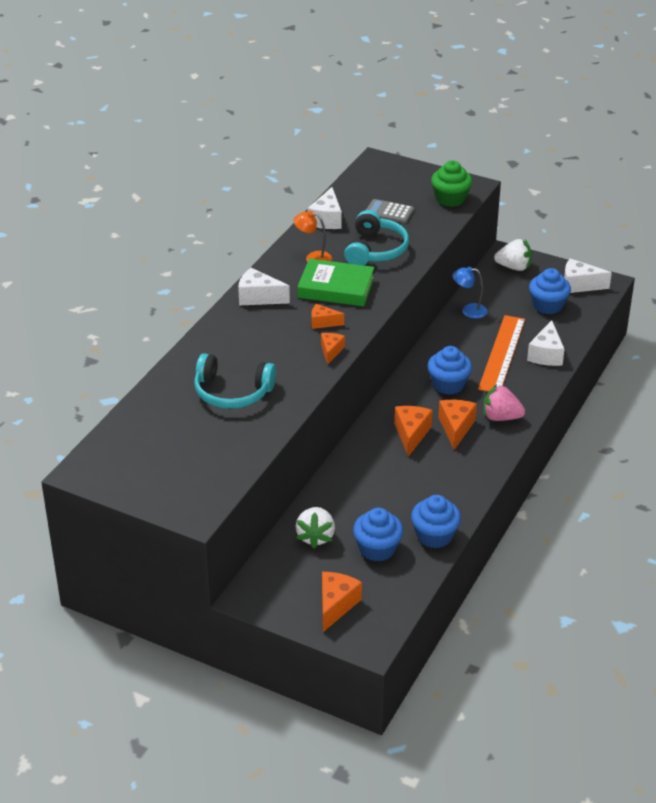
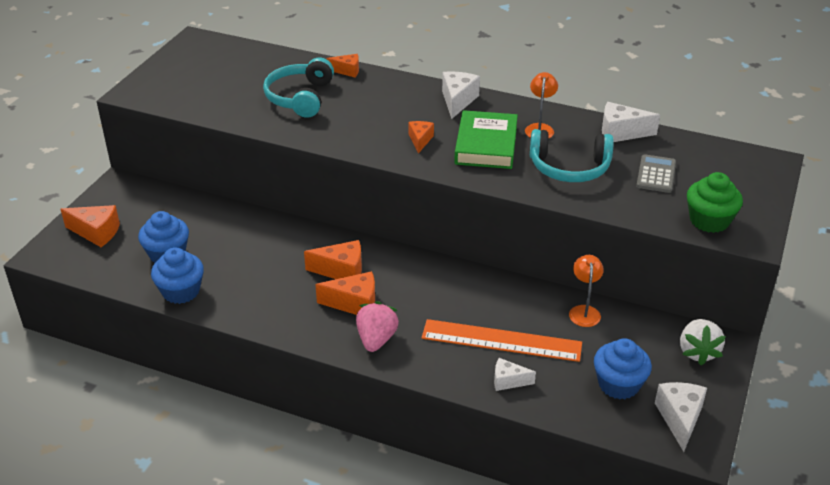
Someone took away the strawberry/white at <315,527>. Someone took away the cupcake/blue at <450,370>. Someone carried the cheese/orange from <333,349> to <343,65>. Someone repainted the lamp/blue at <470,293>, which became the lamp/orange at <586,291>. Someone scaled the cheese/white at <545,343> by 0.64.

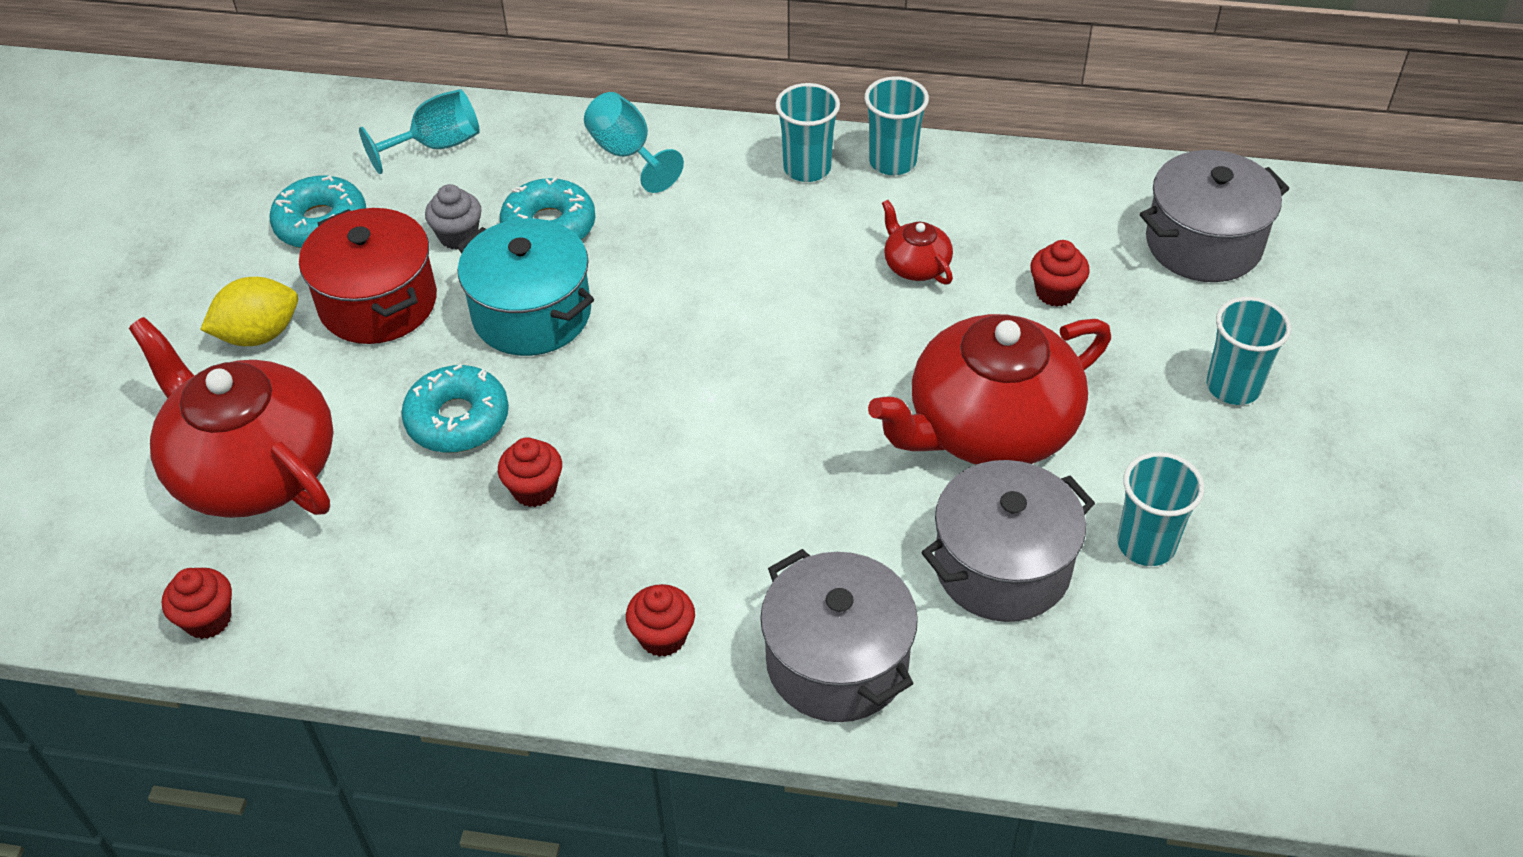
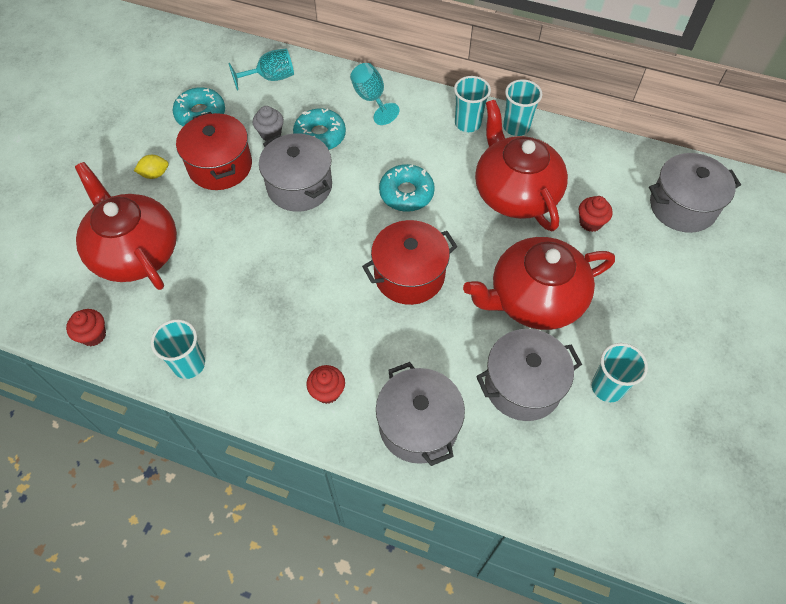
Someone took away the cupcake/red at <530,472>. Someone put down the pot/red at <410,262>. Someone carried the donut/turquoise from <455,408> to <407,188>. Someone carried the cup/turquoise from <1249,351> to <178,349>. Someone repainted the pot/turquoise at <525,287>, which became the pot/grey at <295,172>. Someone scaled the lemon/yellow at <249,311> by 0.64. Someone scaled the teapot/red at <917,242> by 2.31.

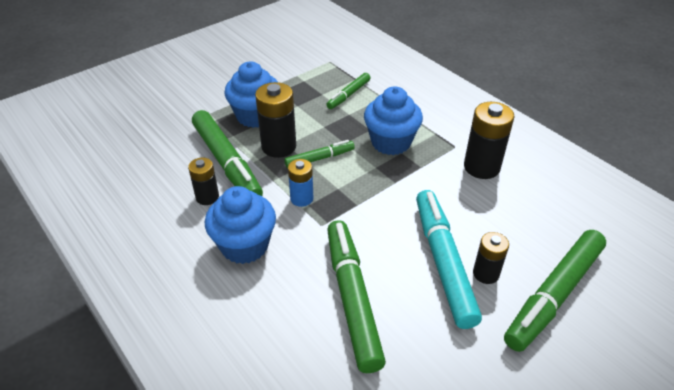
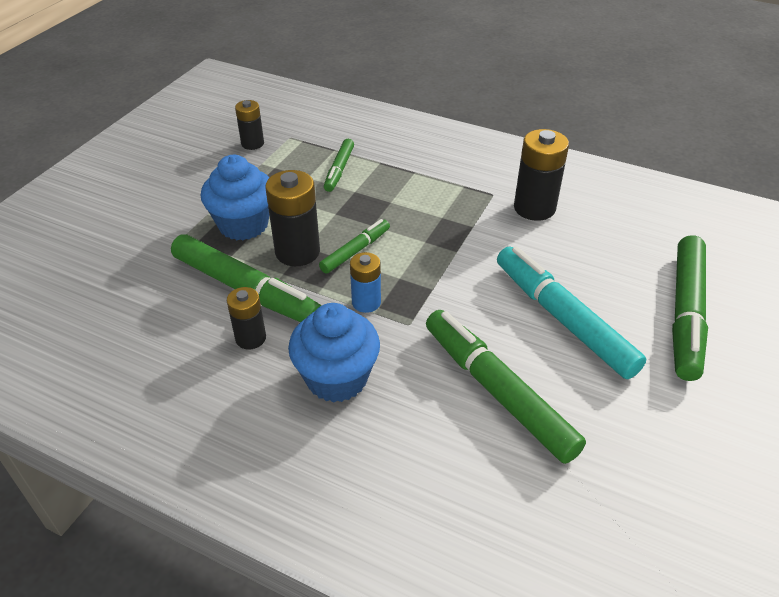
Someone took away the cupcake/blue at <393,120>. Someone carried the battery/black from <491,258> to <249,125>.

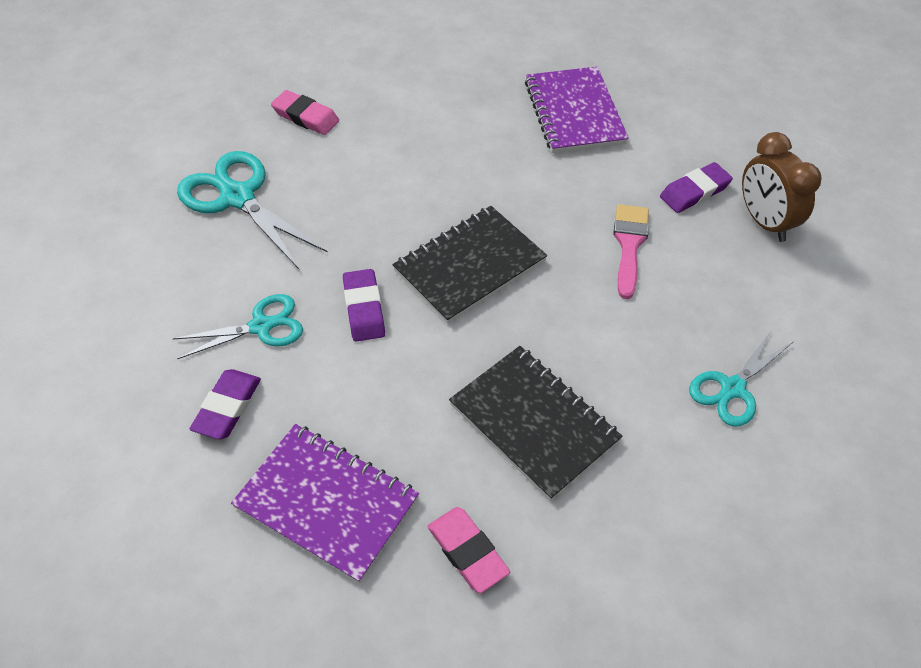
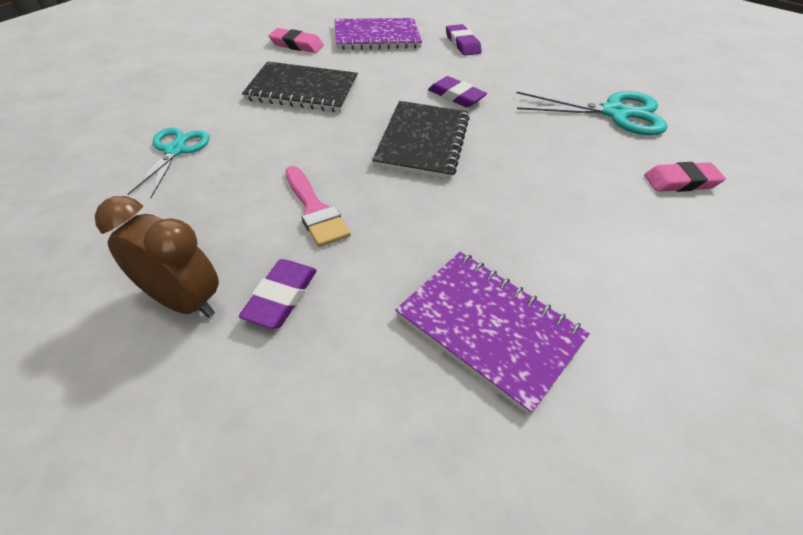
Someone took away the scissors/turquoise at <238,326>.

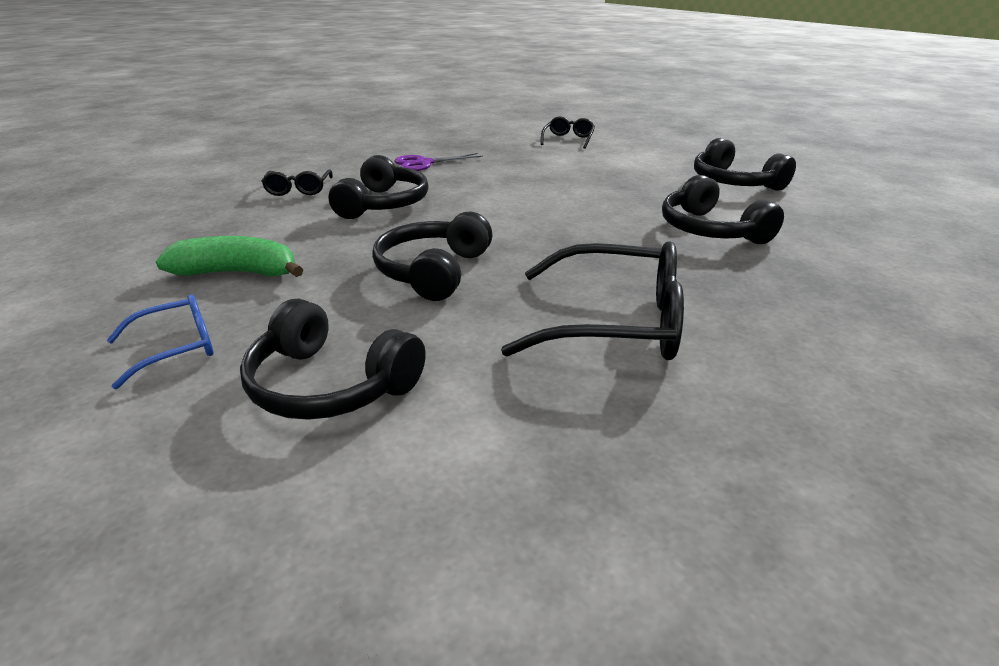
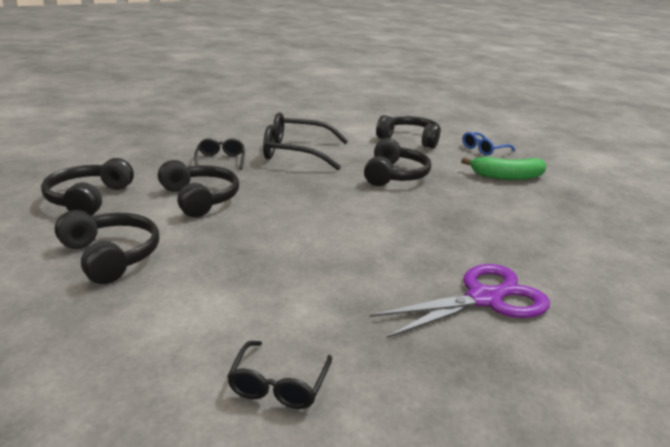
Someone carried the glasses/black from <297,183> to <219,154>. Someone carried the headphones/black from <379,187> to <87,187>. Someone scaled the scissors/purple at <439,162> by 1.56.

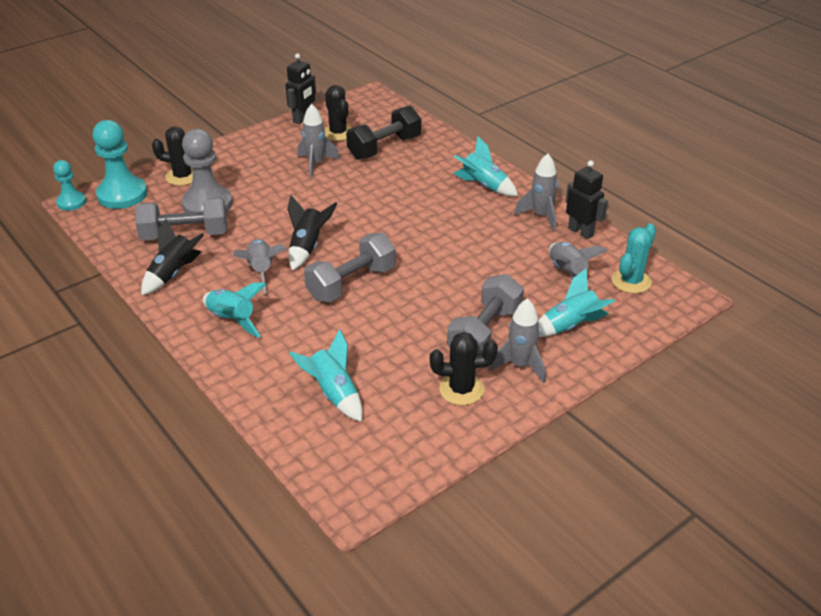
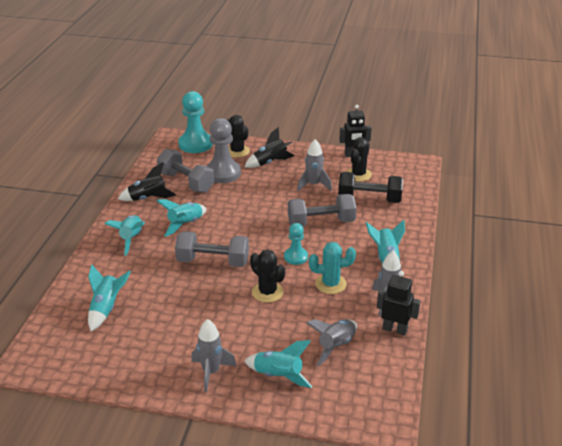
Someone carried the pawn/turquoise from <69,185> to <296,244>. Someone carried the rocket/black from <312,233> to <269,147>. Someone carried the cactus/black from <464,368> to <267,276>. Someone carried the dumbbell/grey from <485,314> to <322,210>. Someone carried the cactus/turquoise from <634,258> to <332,268>. Someone repainted the rocket/grey at <259,266>, which became the rocket/turquoise at <181,218>. Someone rotated the robot/black at <587,199> by 75 degrees counterclockwise.

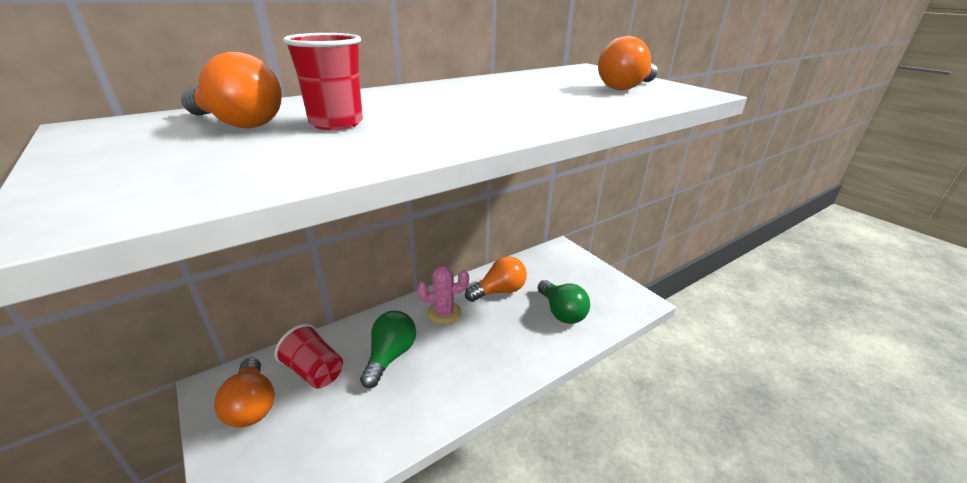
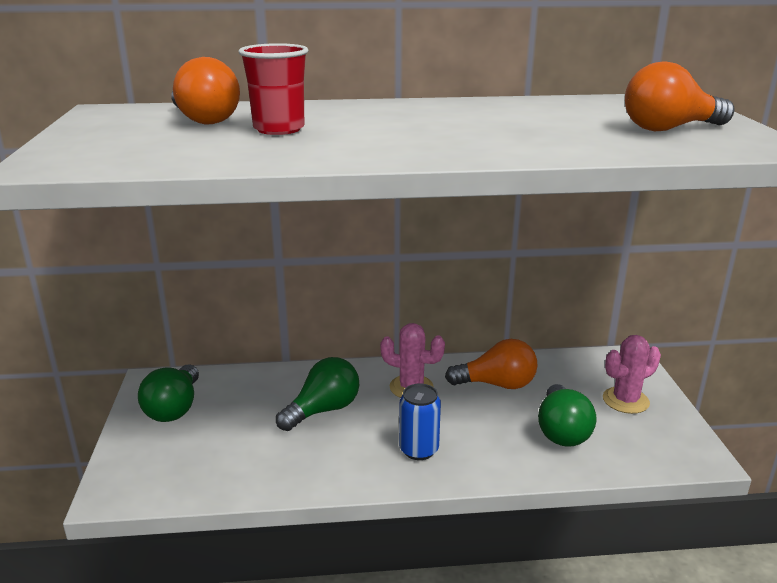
Someone took away the cup/red at <308,356>. Someone put down the can/blue at <420,421>. Someone put down the cactus/pink at <632,374>. Someone repainted the light bulb/orange at <244,393>, which became the light bulb/green at <168,393>.

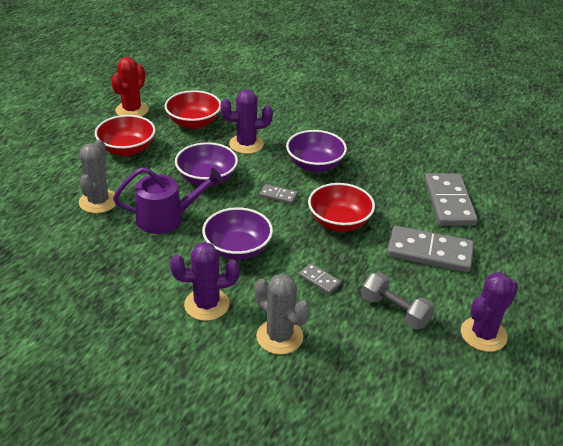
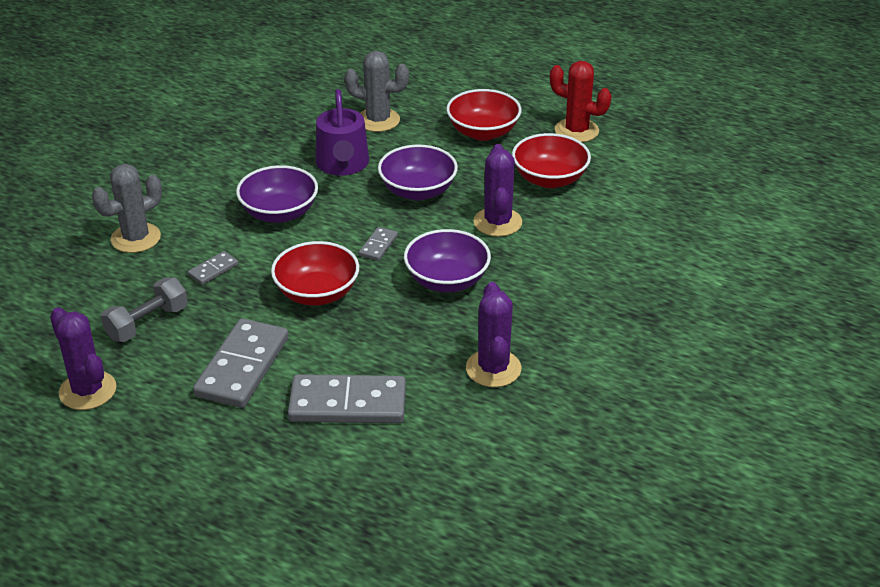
Someone carried the cactus/purple from <205,281> to <493,334>.

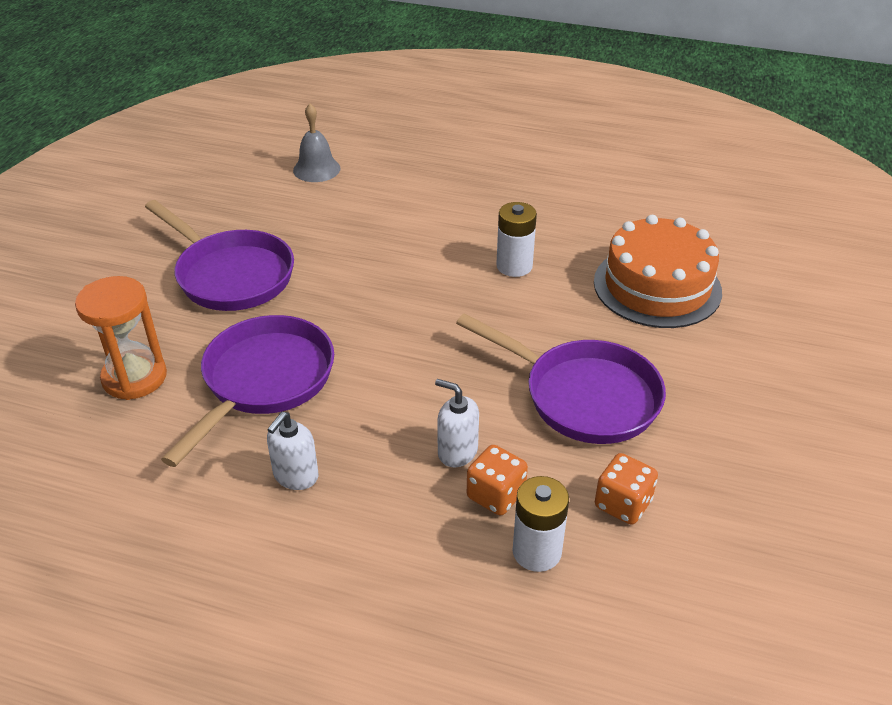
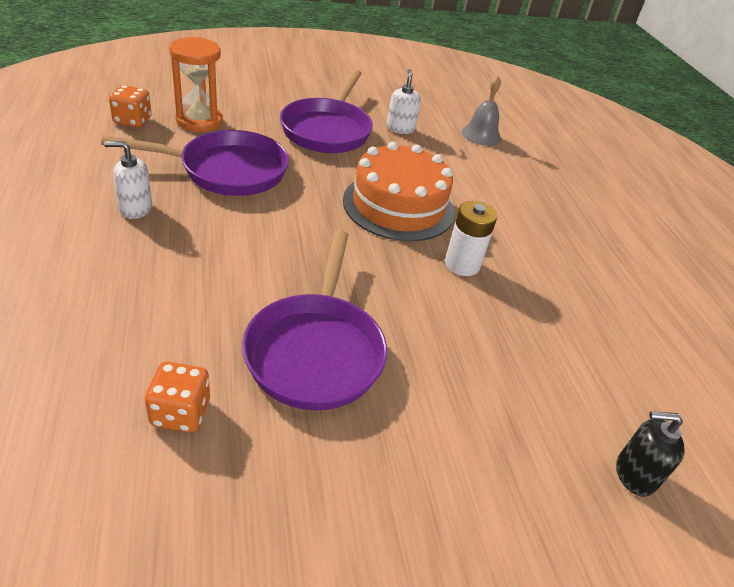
Someone took away the battery/white at <540,524>. Someone put down the soap dispenser/black at <650,453>. Someone carried the soap dispenser/white from <457,423> to <404,101>. Someone carried the dice/orange from <497,480> to <130,106>. Someone carried the cake/orange from <658,271> to <398,191>.

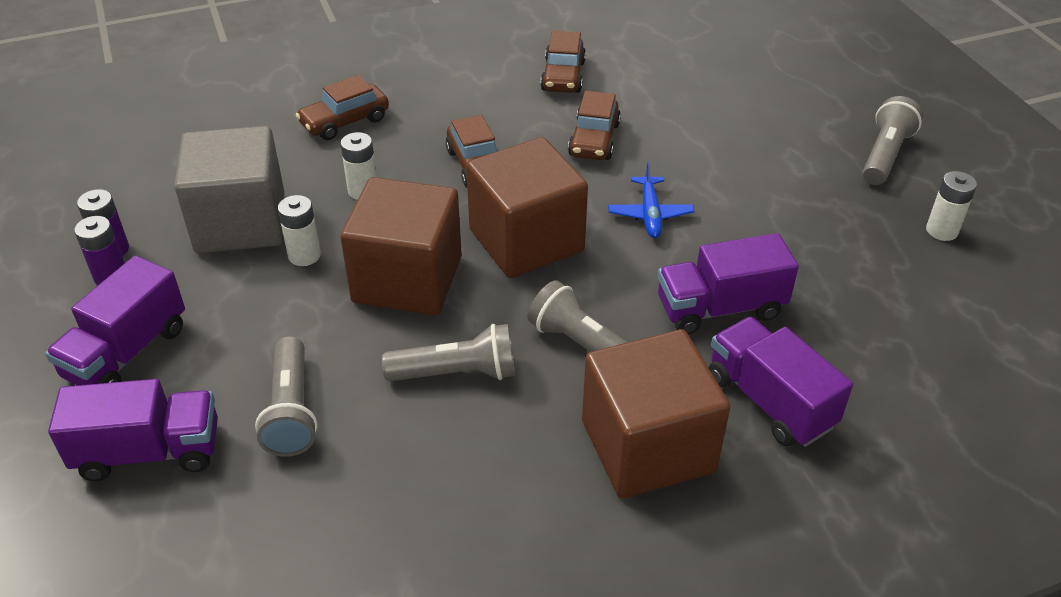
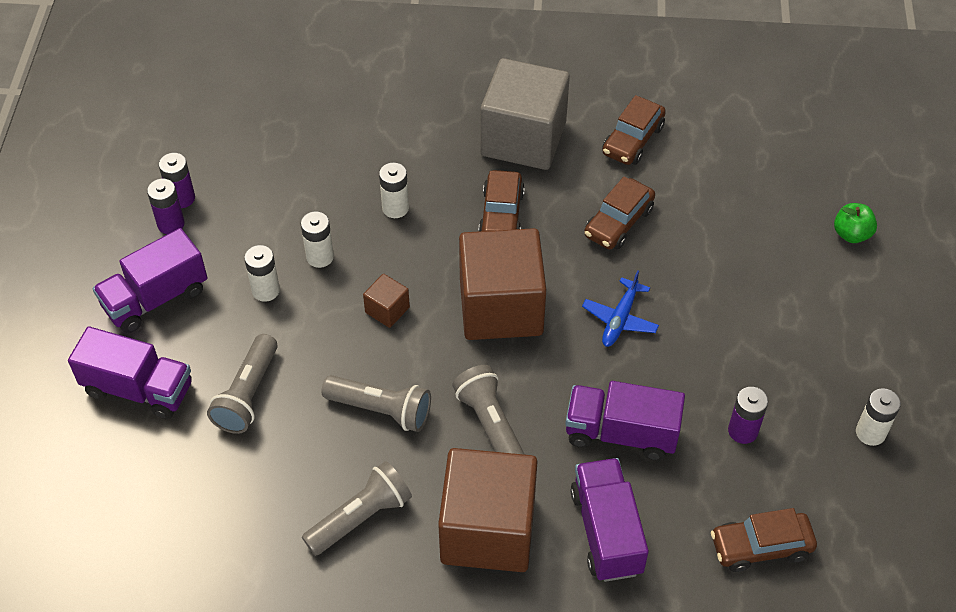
Someone put down the battery/white at <262,273>. Someone put down the battery/purple at <748,415>. Someone put down the apple/green at <855,223>. Someone carried the cube/grey from <229,189> to <525,114>. Someone carried the car/brown from <342,107> to <764,540>. Someone carried the flashlight/grey from <892,140> to <357,508>. Someone scaled the cube/brown at <401,246> by 0.42.

